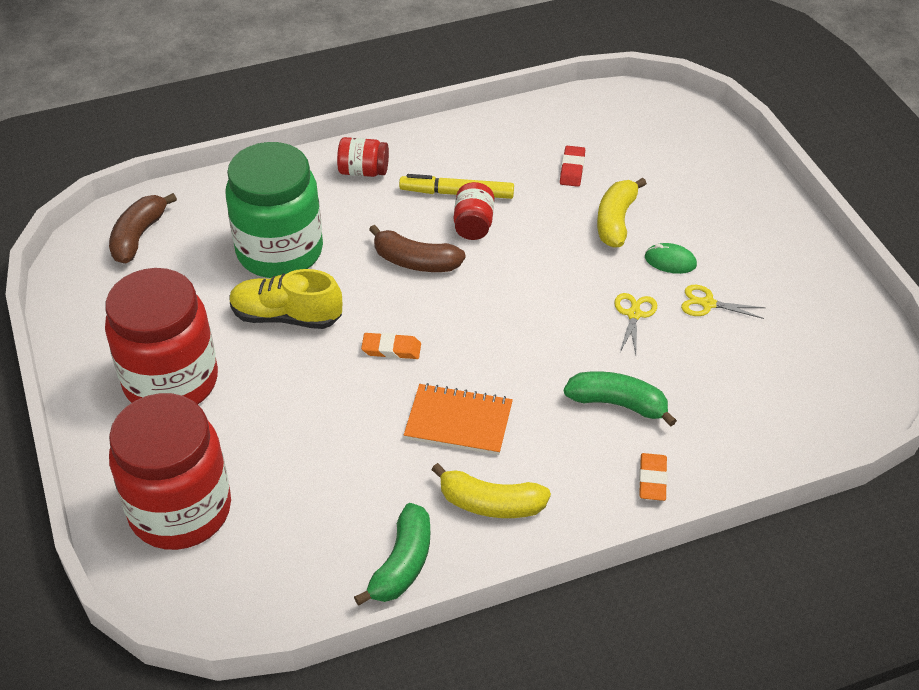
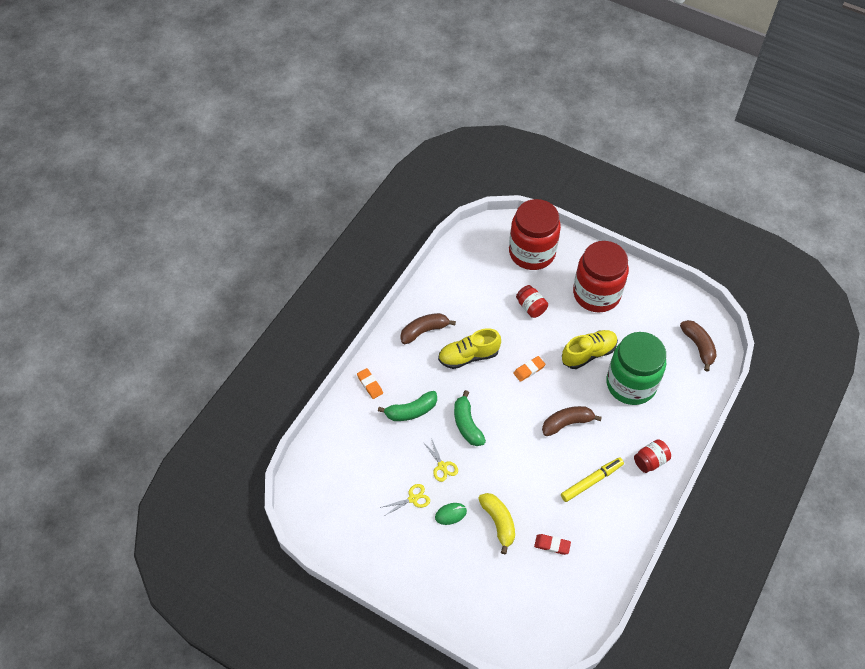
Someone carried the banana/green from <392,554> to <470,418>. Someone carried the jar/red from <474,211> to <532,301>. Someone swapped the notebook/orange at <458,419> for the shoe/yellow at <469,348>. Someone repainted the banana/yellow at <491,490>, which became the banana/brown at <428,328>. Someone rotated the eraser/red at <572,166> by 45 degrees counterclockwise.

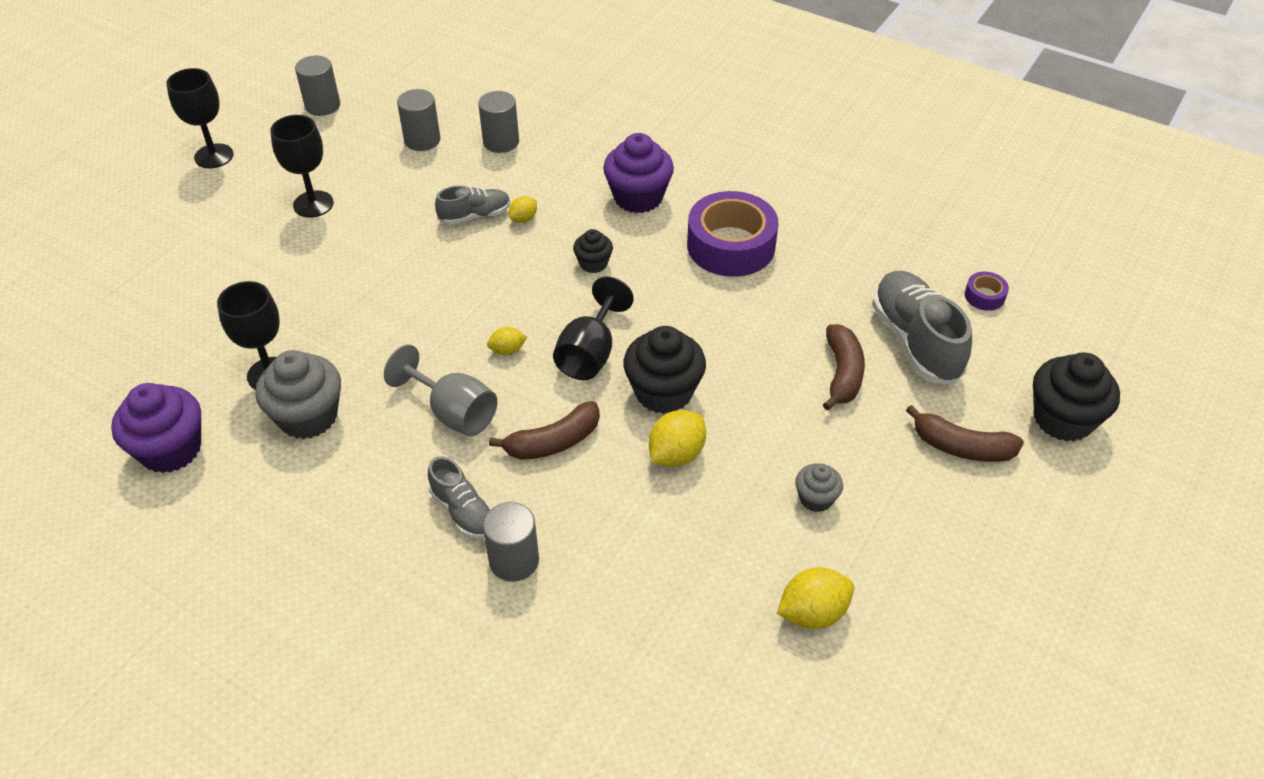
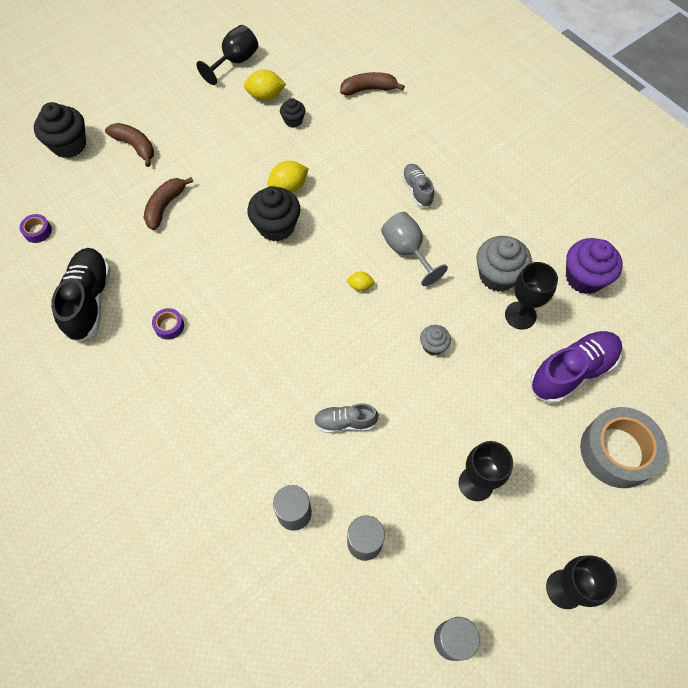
Someone took away the cylinder/grey at <511,542>. Someone took away the lemon/yellow at <523,209>. Someone took away the cupcake/purple at <638,173>. Someone took away the shoe/grey at <922,328>. Someone put down the shoe/black at <81,295>. Someone put down the shoe/purple at <576,367>. Someone put down the tape/grey at <624,447>. Someone carried the banana/brown from <544,430> to <372,83>. Someone carried the goblet/black from <593,328> to <227,55>. Someone carried the cupcake/black from <593,251> to <293,113>. Someone carried the cupcake/grey from <819,487> to <435,340>. Someone scaled the tape/purple at <733,234> by 0.43.

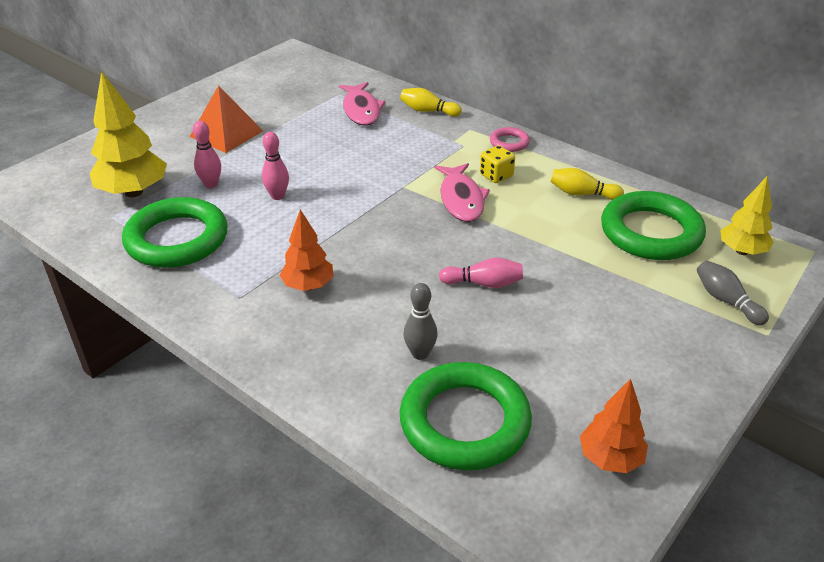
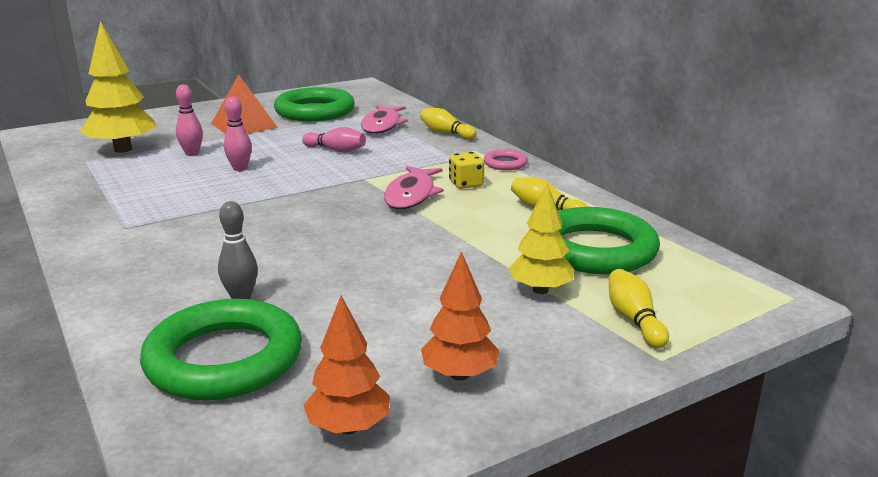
Someone carried the ring/green from <175,232> to <314,104>. Someone carried the tree/orange from <307,250> to <460,316>. Someone carried the bowling pin/pink from <481,273> to <334,140>. Someone carried the tree/yellow from <747,215> to <541,238>. Someone repainted the bowling pin/grey at <733,292>, which became the bowling pin/yellow at <639,308>.

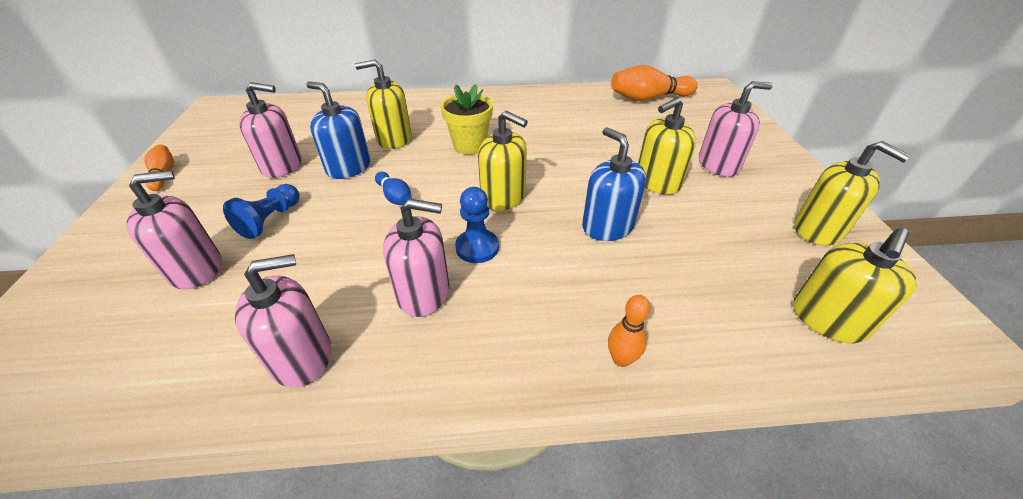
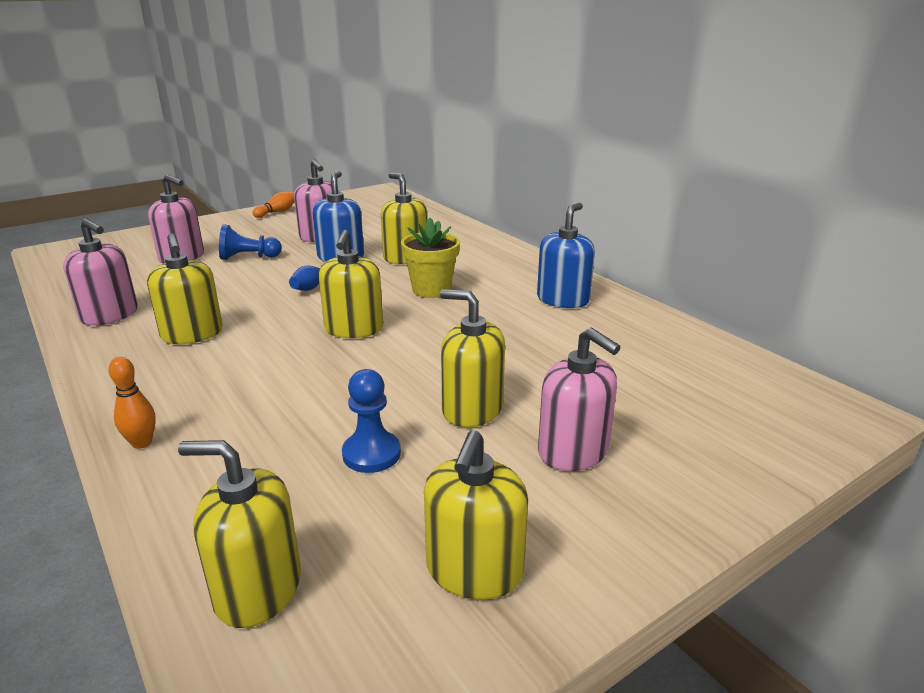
Someone took away the bowling pin/orange at <654,83>. Someone carried the pawn/blue from <477,225> to <371,421>. Someone carried the soap dispenser/blue from <614,184> to <566,255>. Someone repainted the soap dispenser/pink at <416,258>, which became the soap dispenser/yellow at <185,289>.

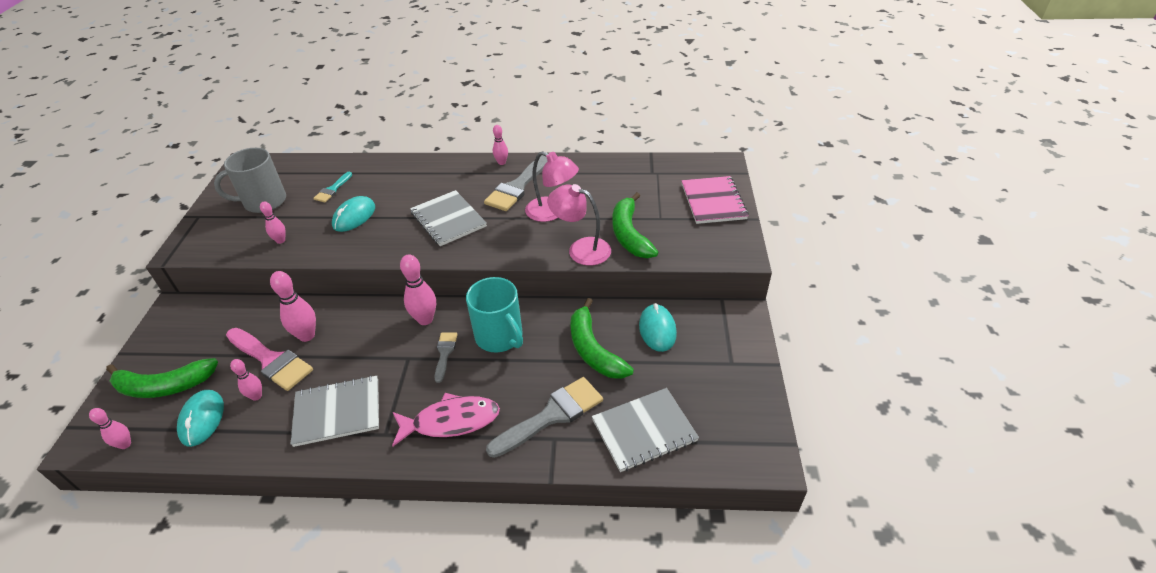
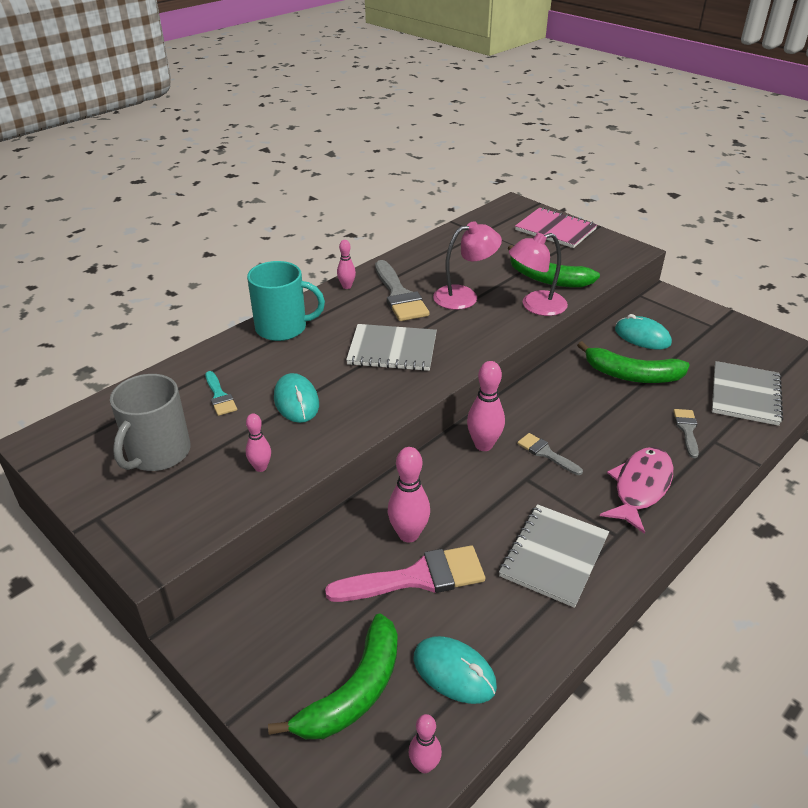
Someone took away the bowling pin/pink at <246,380>. Someone carried the mug/turquoise from <494,315> to <286,301>. Someone scaled the brush/grey at <544,417> by 0.54.

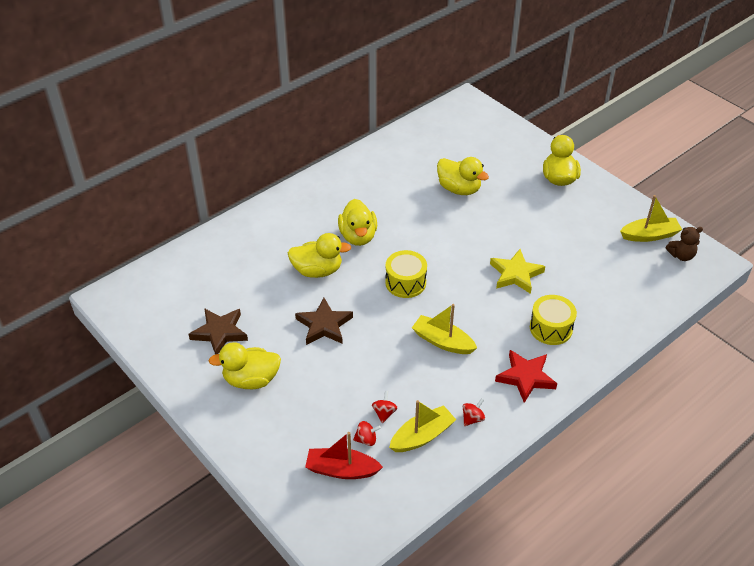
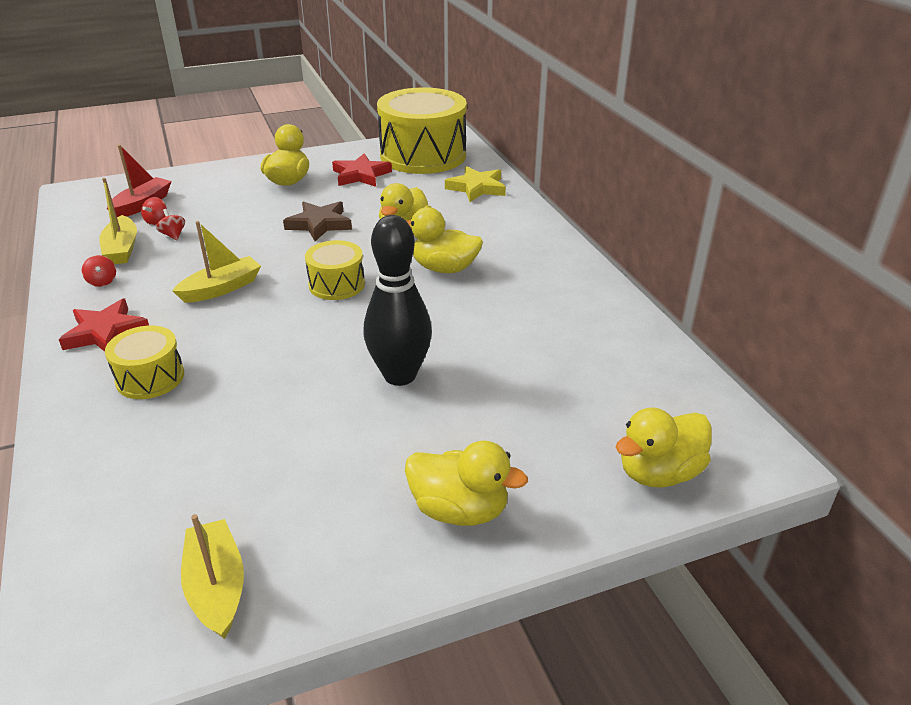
Someone took away the teddy bear/brown at <684,244>. Someone put down the bowling pin/black at <397,300>. Someone put down the drum/yellow at <422,130>. Someone carried the duck/yellow from <463,176> to <664,447>. Someone carried the star/yellow from <517,271> to <475,184>. Someone repainted the star/brown at <218,331>, which became the star/red at <362,170>. Someone rotated the spinning top/red at <385,407> by 150 degrees counterclockwise. Someone rotated the boat/yellow at <651,218> by 150 degrees clockwise.

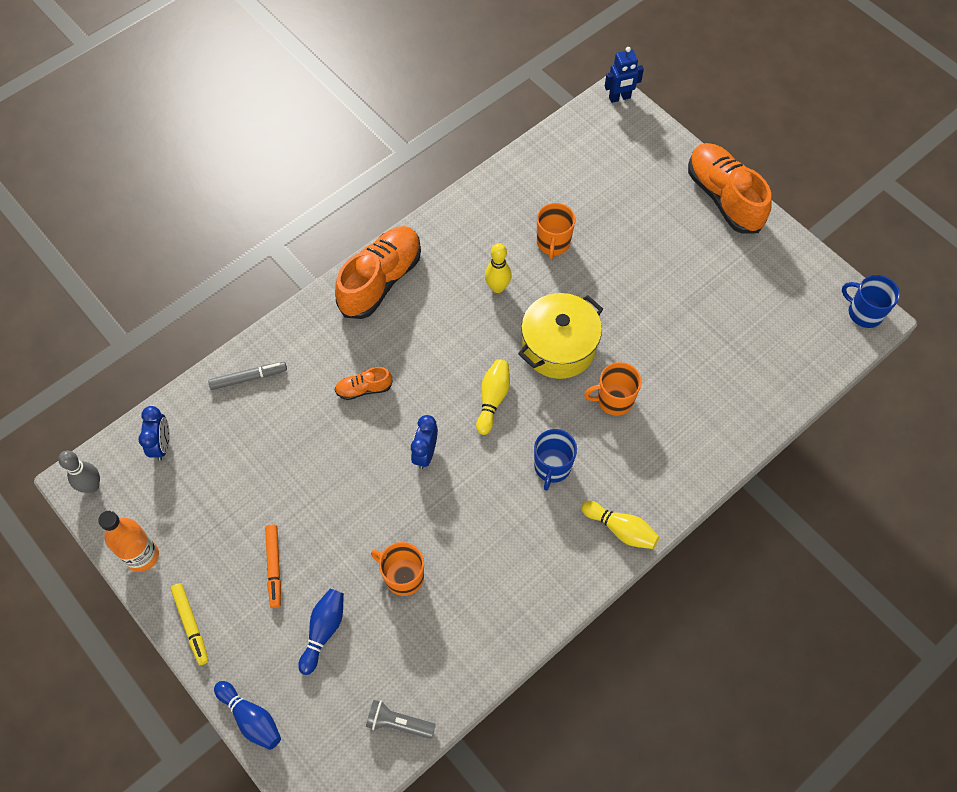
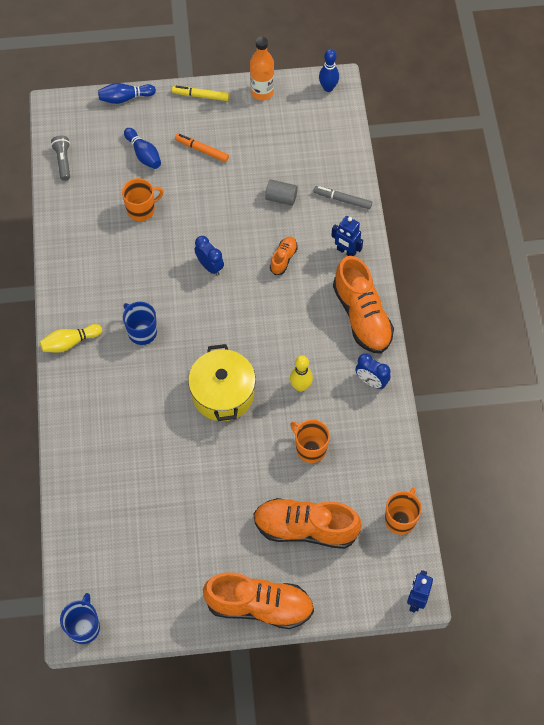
Someone took away the bowling pin/yellow at <493,397>. Someone put down the shoe/orange at <307,523>. Someone put down the cylinder/grey at <281,192>. Someone put down the robot/blue at <347,236>. Someone carried the clock/blue from <154,433> to <372,371>. Someone carried the mug/orange from <613,389> to <403,511>. Someone repainted the bowling pin/grey at <79,472>, which became the bowling pin/blue at <329,70>. Someone rotated the marker/grey at <247,376> by 90 degrees clockwise. Someone rotated the flashlight/grey at <401,719> by 60 degrees counterclockwise. Someone rotated the mug/blue at <871,301> by 60 degrees counterclockwise.

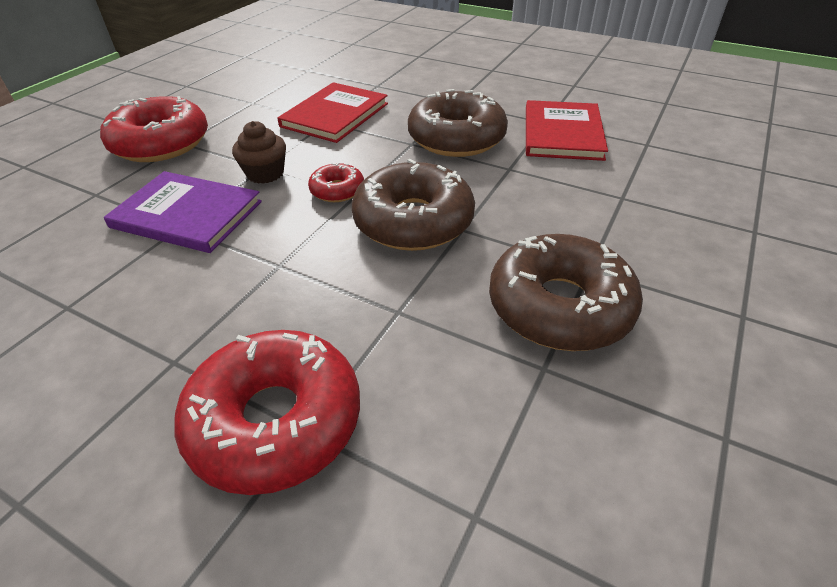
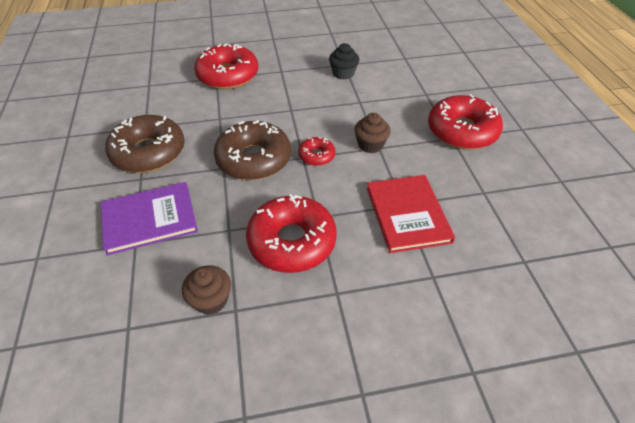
Someone put down the cupcake/black at <344,61>. Someone carried the book/purple from <183,212> to <149,219>. Someone swapped the book/red at <567,130> for the cupcake/brown at <206,290>. Someone repainted the donut/brown at <458,123>, which became the donut/red at <291,233>.

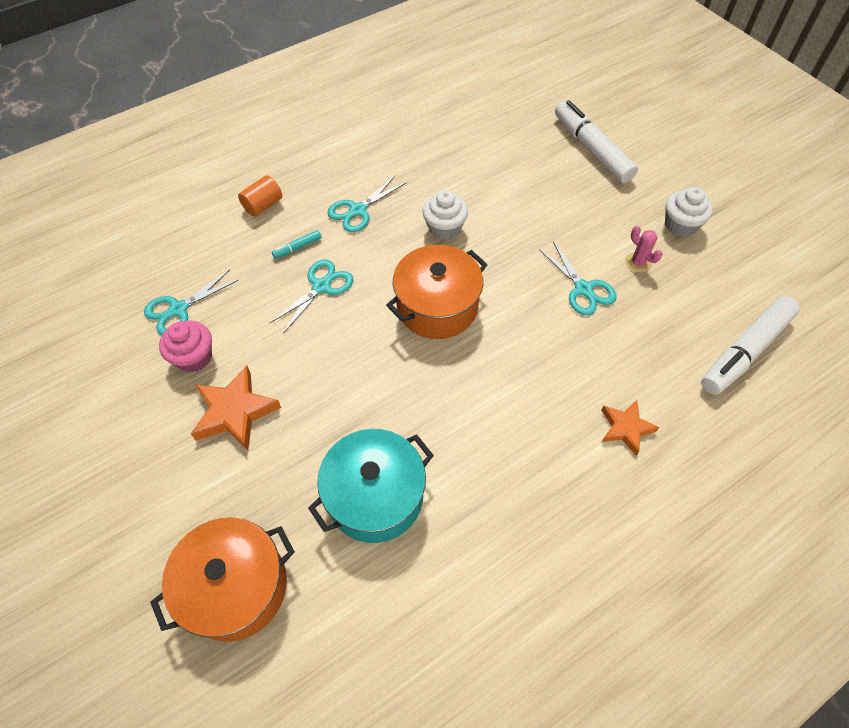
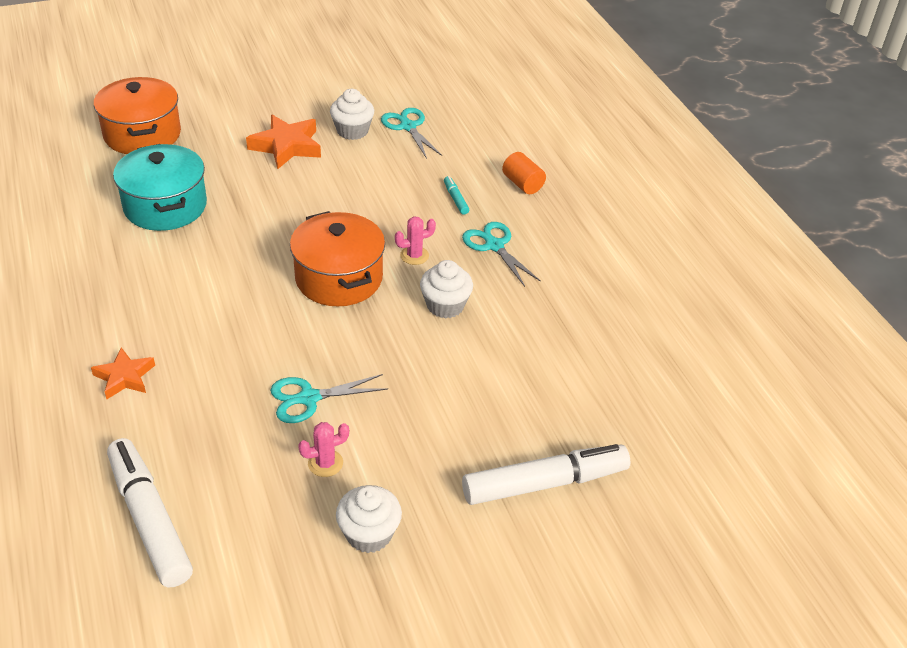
Someone took away the scissors/turquoise at <311,296>. Someone put down the cactus/pink at <415,240>. Someone repainted the cupcake/pink at <185,346>, which became the cupcake/white at <352,114>.

